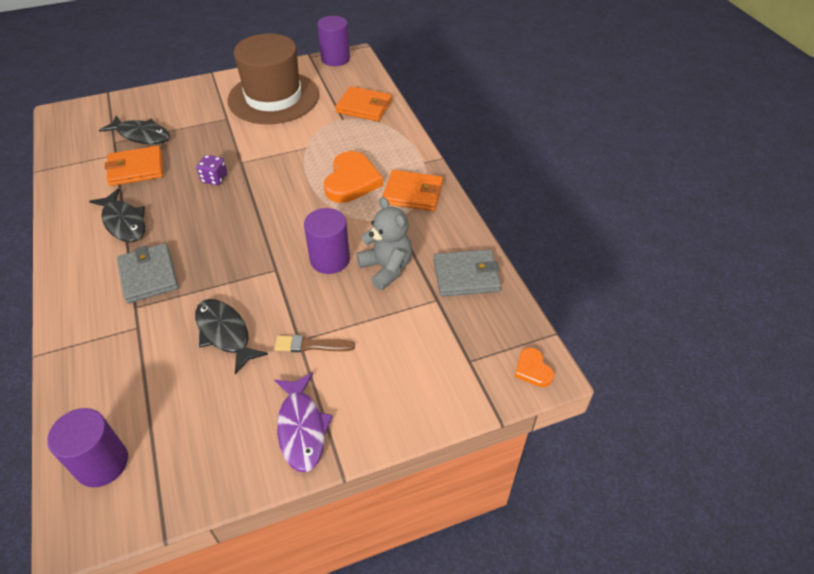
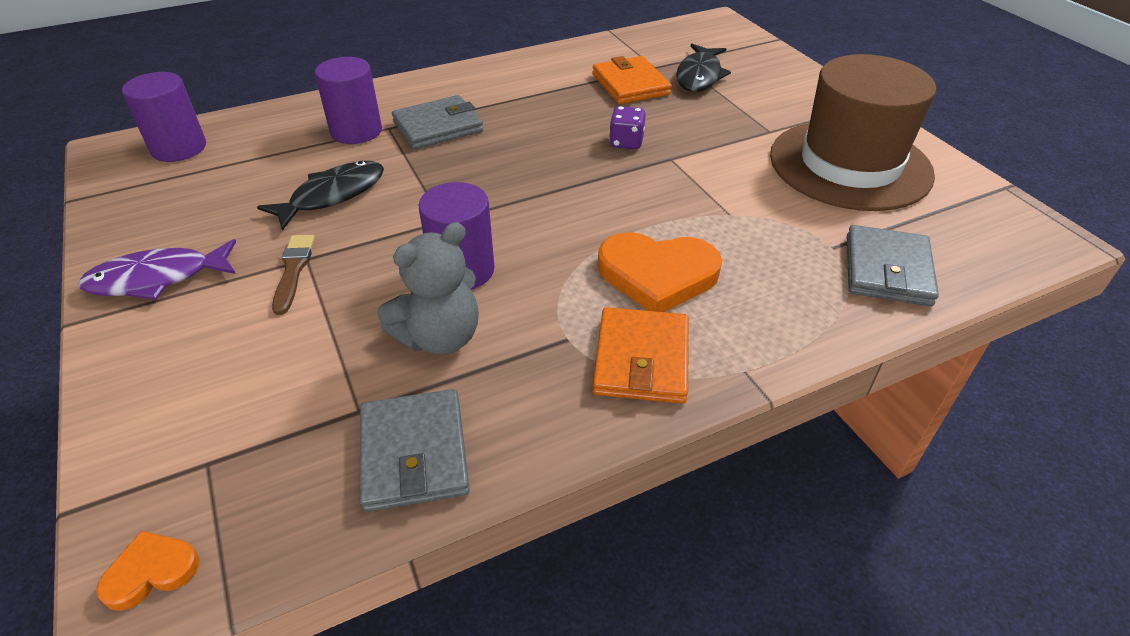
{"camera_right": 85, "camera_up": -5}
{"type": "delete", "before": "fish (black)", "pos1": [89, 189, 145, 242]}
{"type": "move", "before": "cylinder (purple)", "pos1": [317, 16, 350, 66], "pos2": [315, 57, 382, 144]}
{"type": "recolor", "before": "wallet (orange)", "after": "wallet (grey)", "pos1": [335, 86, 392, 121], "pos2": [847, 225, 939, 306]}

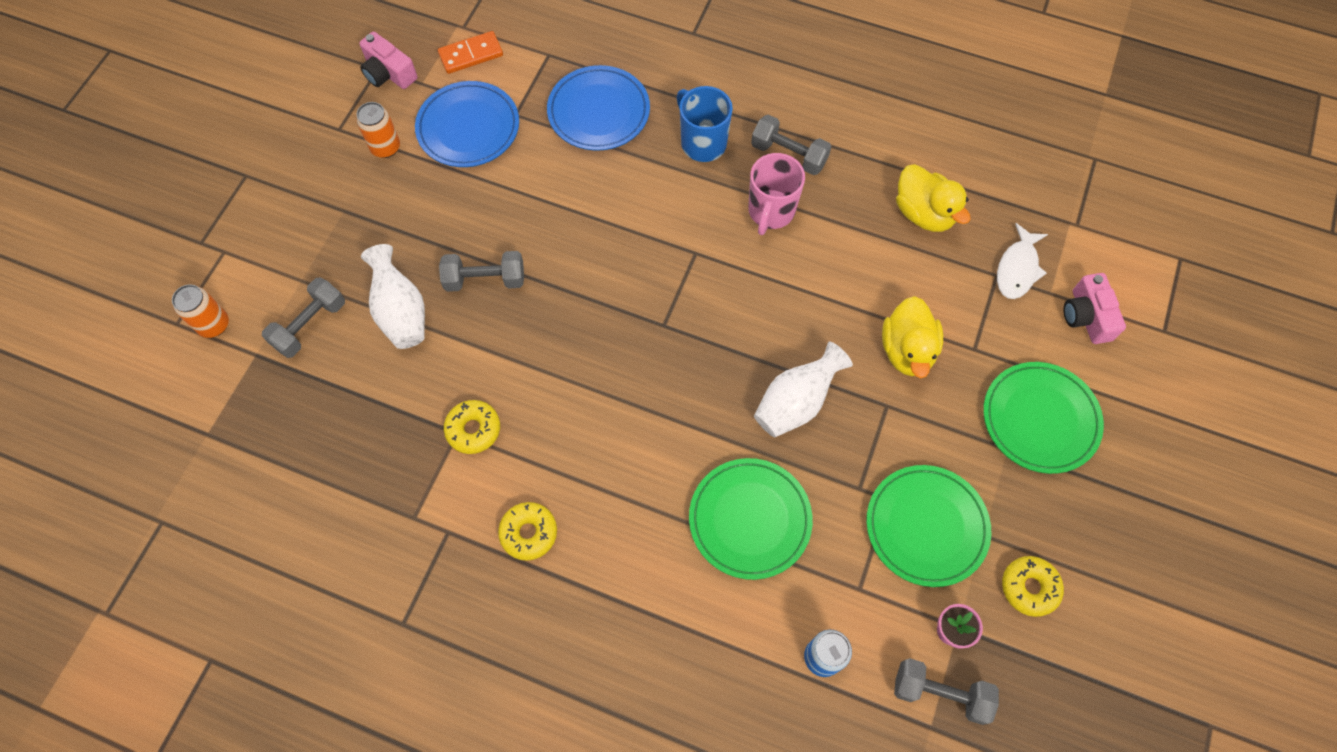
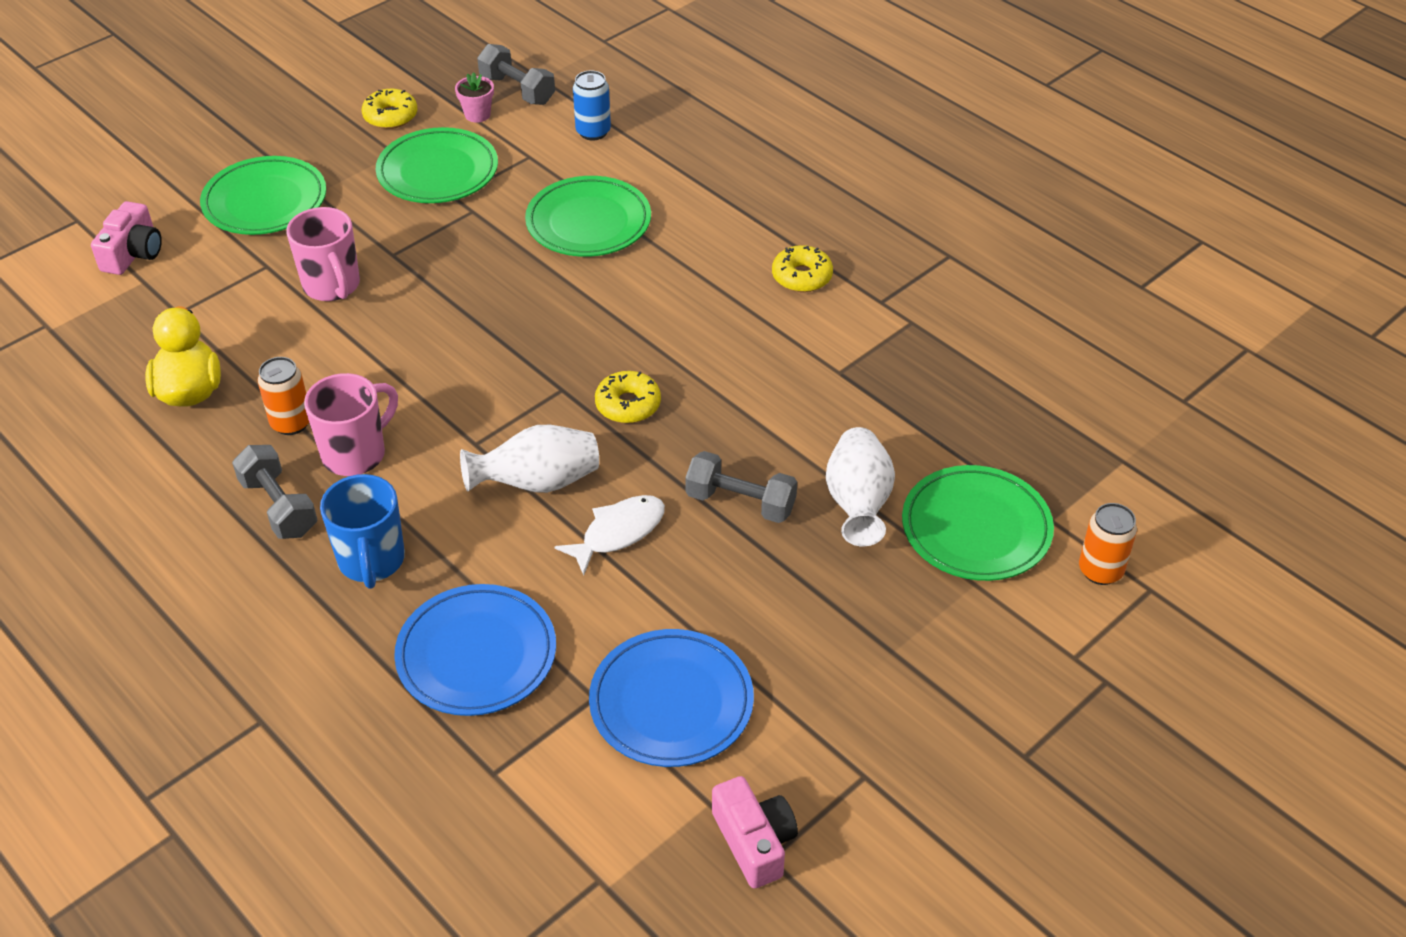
{"camera_right": -155, "camera_up": -20}
{"type": "delete", "before": "domino (orange)", "pos1": [438, 31, 503, 74]}
{"type": "move", "before": "can (orange)", "pos1": [356, 102, 400, 158], "pos2": [258, 357, 309, 435]}
{"type": "move", "before": "donut (yellow)", "pos1": [444, 400, 500, 454], "pos2": [595, 371, 661, 423]}
{"type": "move", "before": "vase (white)", "pos1": [754, 342, 853, 437], "pos2": [460, 425, 599, 493]}
{"type": "move", "before": "fish (white)", "pos1": [997, 223, 1048, 299], "pos2": [555, 495, 665, 576]}
{"type": "replace", "before": "dumbbell (grey)", "after": "plate (green)", "pos1": [262, 278, 345, 358], "pos2": [902, 465, 1054, 581]}
{"type": "replace", "before": "duck (yellow)", "after": "mug (pink)", "pos1": [882, 296, 943, 378], "pos2": [286, 207, 360, 301]}

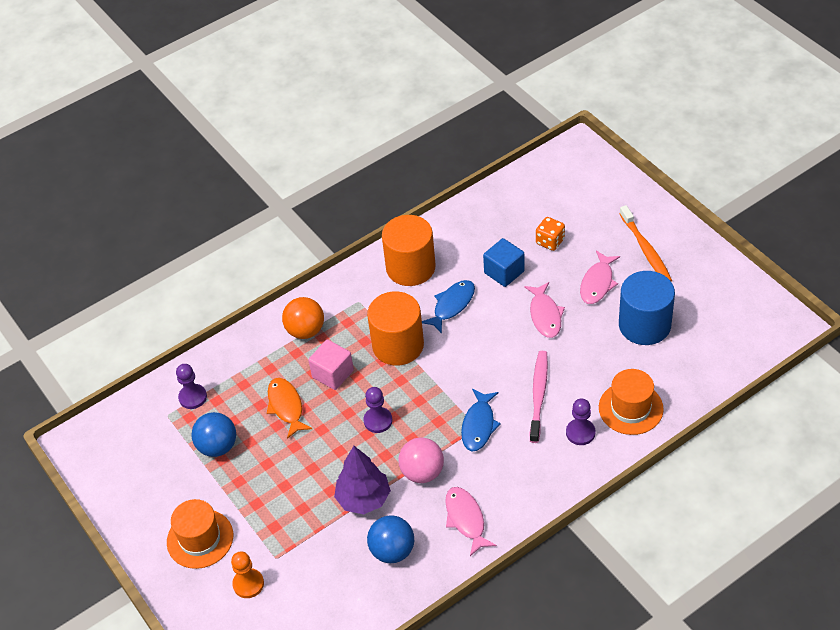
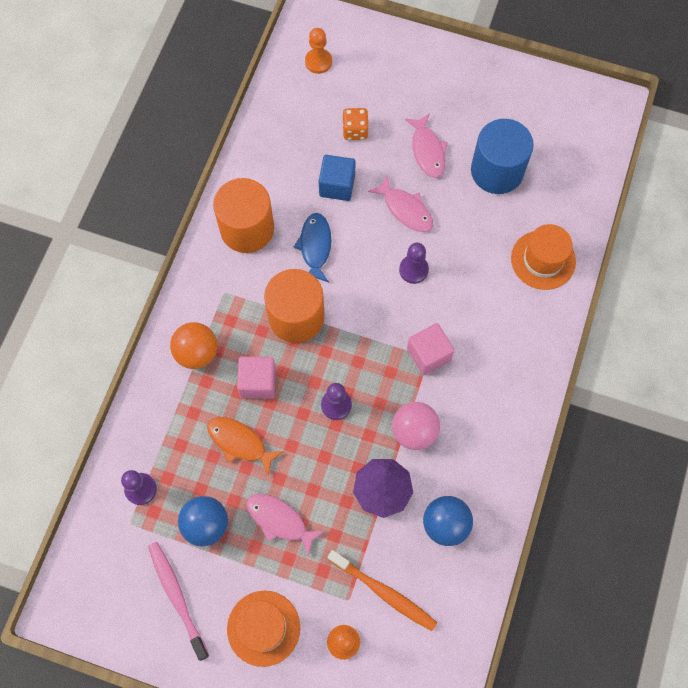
{"camera_right": -40, "camera_up": 20}
{"type": "insert", "after": "pawn (orange)", "pos2": [305, 28, 332, 74]}
{"type": "move", "before": "fish (pink)", "pos1": [445, 487, 497, 556], "pos2": [246, 494, 325, 557]}
{"type": "move", "before": "toothbrush (pink)", "pos1": [530, 351, 548, 443], "pos2": [148, 542, 209, 661]}
{"type": "move", "before": "pawn (purple)", "pos1": [566, 399, 595, 445], "pos2": [399, 243, 429, 284]}
{"type": "move", "before": "toothbrush (orange)", "pos1": [620, 205, 672, 282], "pos2": [328, 550, 437, 631]}
{"type": "replace", "before": "fish (blue)", "after": "cube (pink)", "pos1": [461, 389, 501, 451], "pos2": [407, 323, 455, 375]}

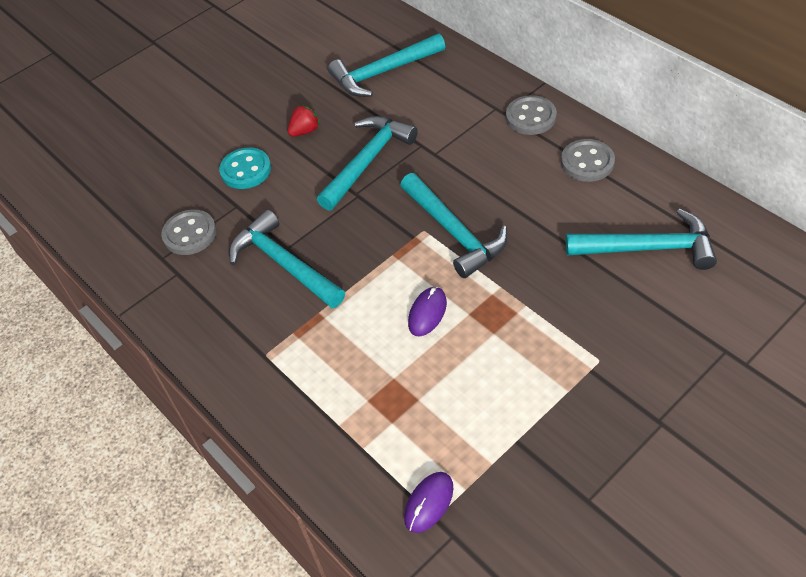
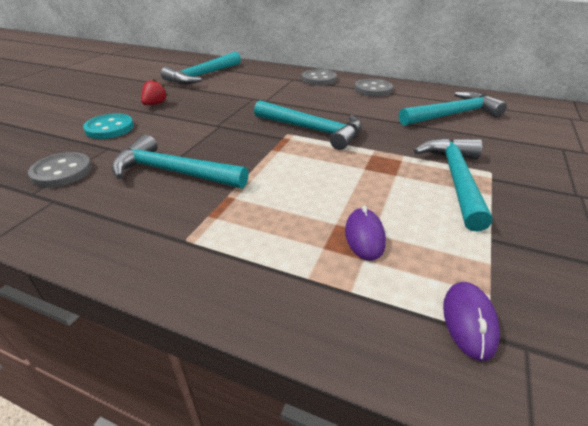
{"camera_right": -30, "camera_up": -15}
{"type": "move", "before": "hammer (turquoise)", "pos1": [317, 116, 418, 211], "pos2": [414, 138, 492, 232]}
{"type": "move", "before": "mouse (purple)", "pos1": [408, 287, 447, 336], "pos2": [345, 205, 386, 261]}

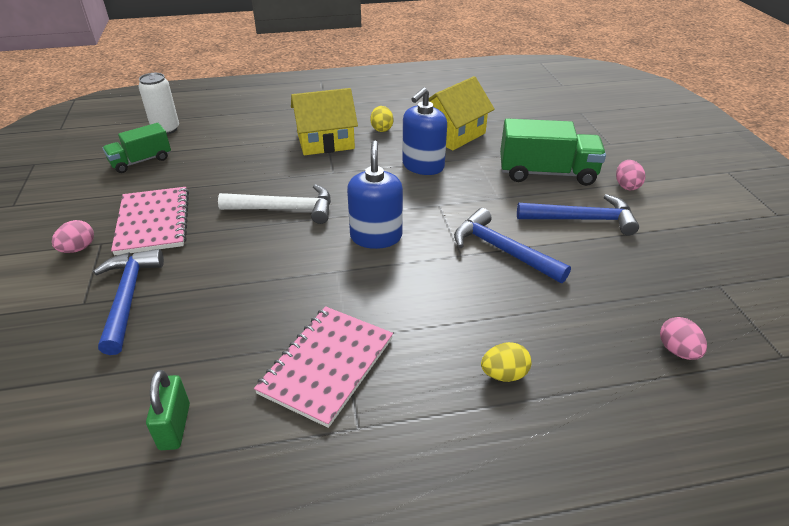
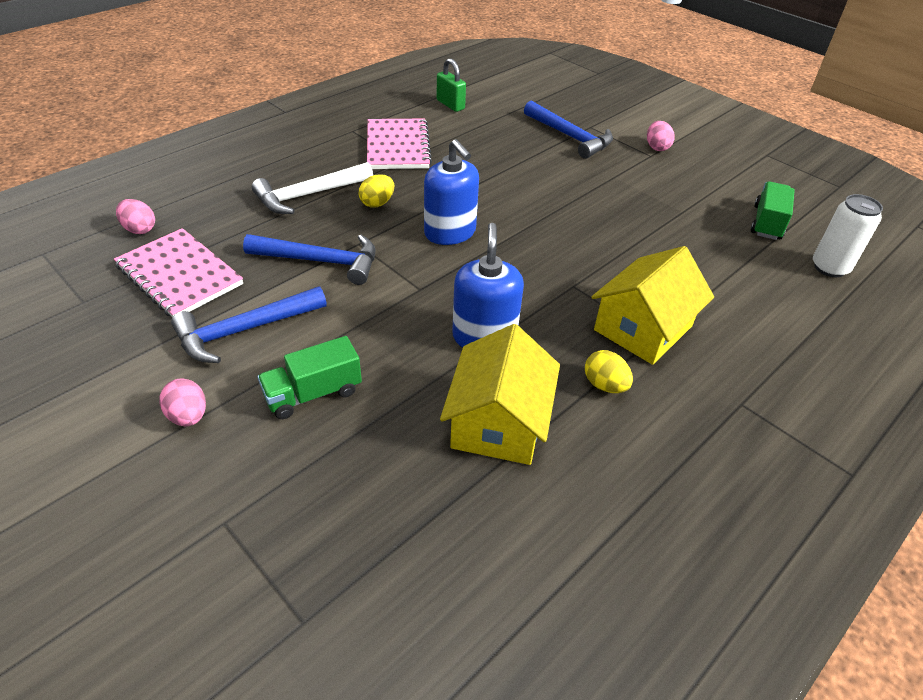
{"camera_right": 145, "camera_up": 5}
{"type": "move", "before": "notebook (pink)", "pos1": [111, 187, 189, 256], "pos2": [114, 228, 243, 317]}
{"type": "move", "before": "hammer (white)", "pos1": [218, 184, 331, 224], "pos2": [252, 162, 373, 214]}
{"type": "move", "before": "egg (yellow)", "pos1": [481, 342, 531, 382], "pos2": [359, 174, 394, 207]}
{"type": "resize", "before": "truck (green)", "pos1": [500, 119, 606, 186], "pos2": [257, 336, 362, 419], "scale": 0.63}

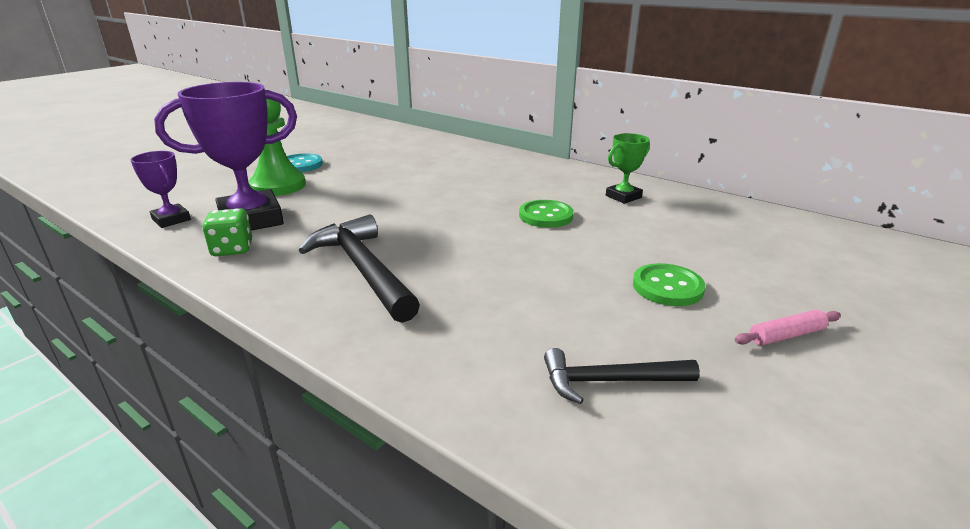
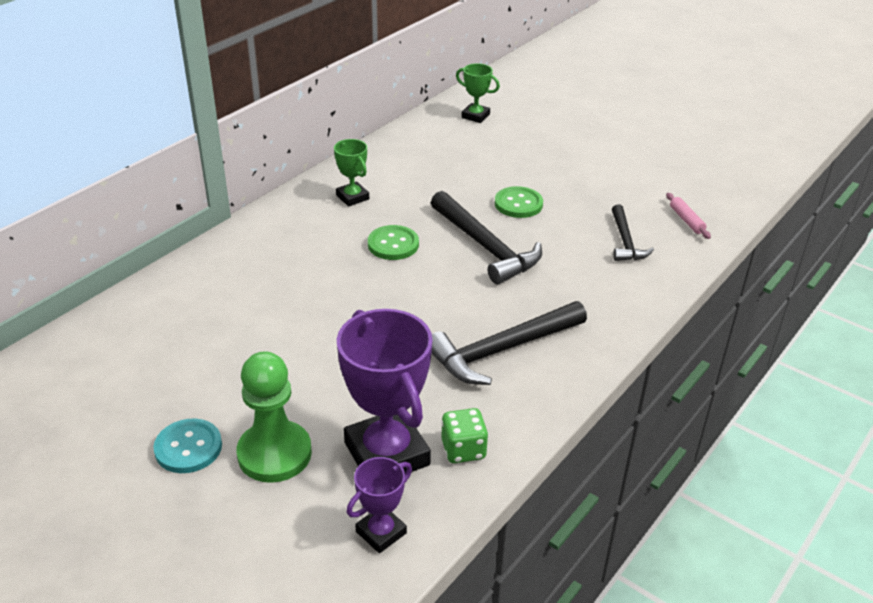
{"camera_right": -90, "camera_up": 10}
{"type": "insert", "after": "hammer (black)", "pos2": [431, 191, 542, 284]}
{"type": "insert", "after": "trophy (green)", "pos2": [456, 63, 500, 123]}
{"type": "move", "before": "rolling pin (pink)", "pos1": [734, 310, 841, 345], "pos2": [666, 193, 711, 239]}

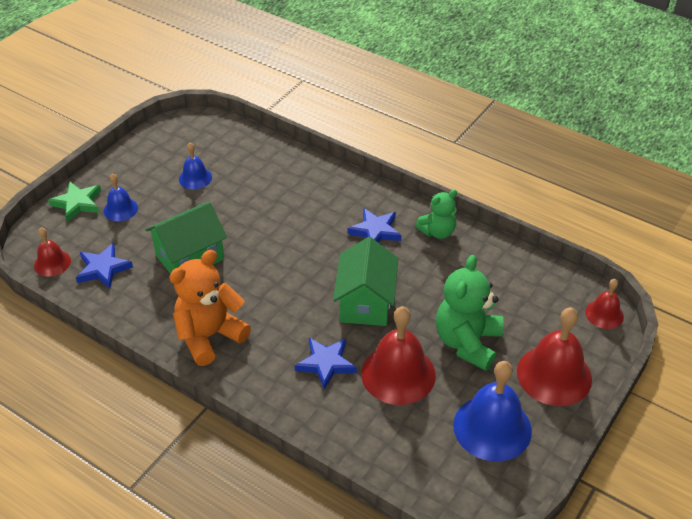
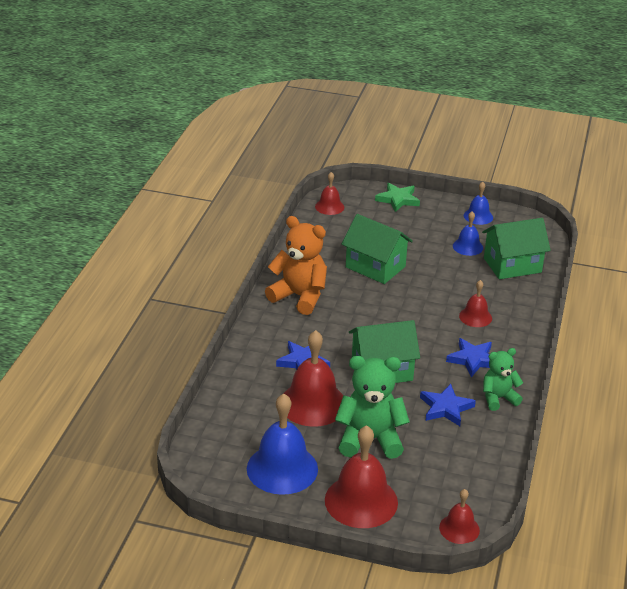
{"camera_right": 70, "camera_up": -10}
{"type": "insert", "after": "bell (red)", "pos2": [459, 280, 492, 327]}
{"type": "insert", "after": "house (green)", "pos2": [482, 218, 551, 279]}
{"type": "move", "before": "star (blue)", "pos1": [76, 243, 133, 289], "pos2": [420, 384, 476, 426]}
{"type": "move", "before": "bell (blue)", "pos1": [104, 174, 138, 221], "pos2": [464, 182, 493, 225]}
{"type": "rotate", "before": "teddy bear (green)", "pos1": [415, 190, 457, 239], "pos2": [483, 348, 523, 411], "turn": 120}

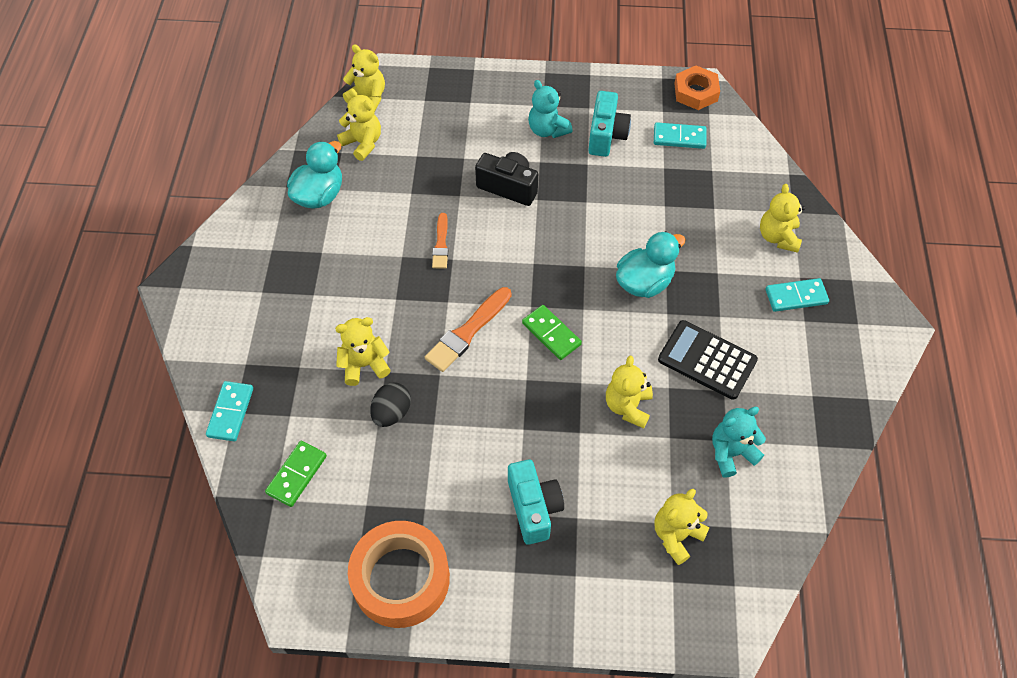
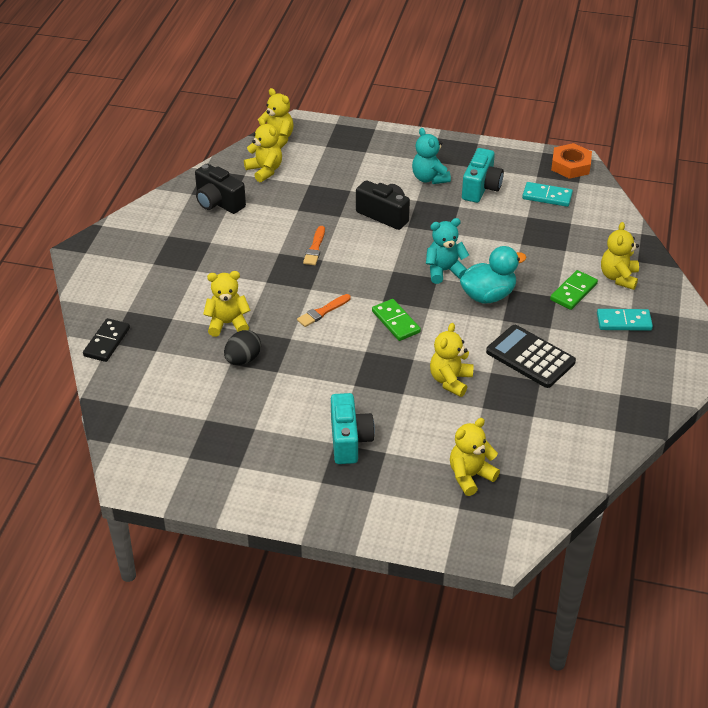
{"camera_right": 10, "camera_up": -15}
{"type": "delete", "before": "tape (orange)", "pos1": [348, 521, 450, 628]}
{"type": "move", "before": "domino (green)", "pos1": [265, 441, 327, 507], "pos2": [550, 270, 598, 310]}
{"type": "move", "before": "teddy bear (turquoise)", "pos1": [712, 407, 766, 478], "pos2": [426, 218, 469, 284]}
{"type": "replace", "before": "duck (turquoise)", "after": "camera (black)", "pos1": [287, 141, 342, 209], "pos2": [195, 164, 246, 214]}
{"type": "recolor", "before": "domino (turquoise)", "after": "domino (black)", "pos1": [206, 381, 253, 441], "pos2": [83, 318, 130, 362]}
{"type": "resize", "before": "brush (orange)", "pos1": [425, 287, 512, 372], "pos2": [297, 294, 351, 327], "scale": 0.62}

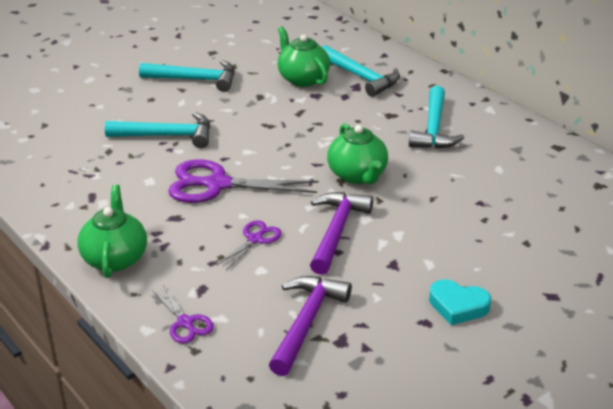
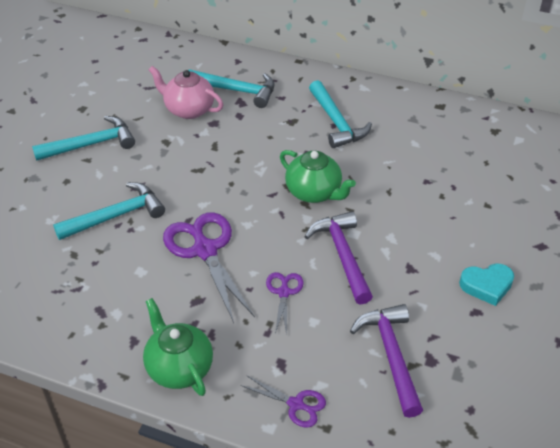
{"camera_right": -30, "camera_up": 10}
{"type": "recolor", "before": "teapot (green)", "after": "teapot (pink)", "pos1": [278, 26, 330, 87], "pos2": [148, 66, 223, 119]}
{"type": "rotate", "before": "scissors (purple)", "pos1": [168, 159, 319, 203], "pos2": [163, 212, 255, 323], "turn": 90}

